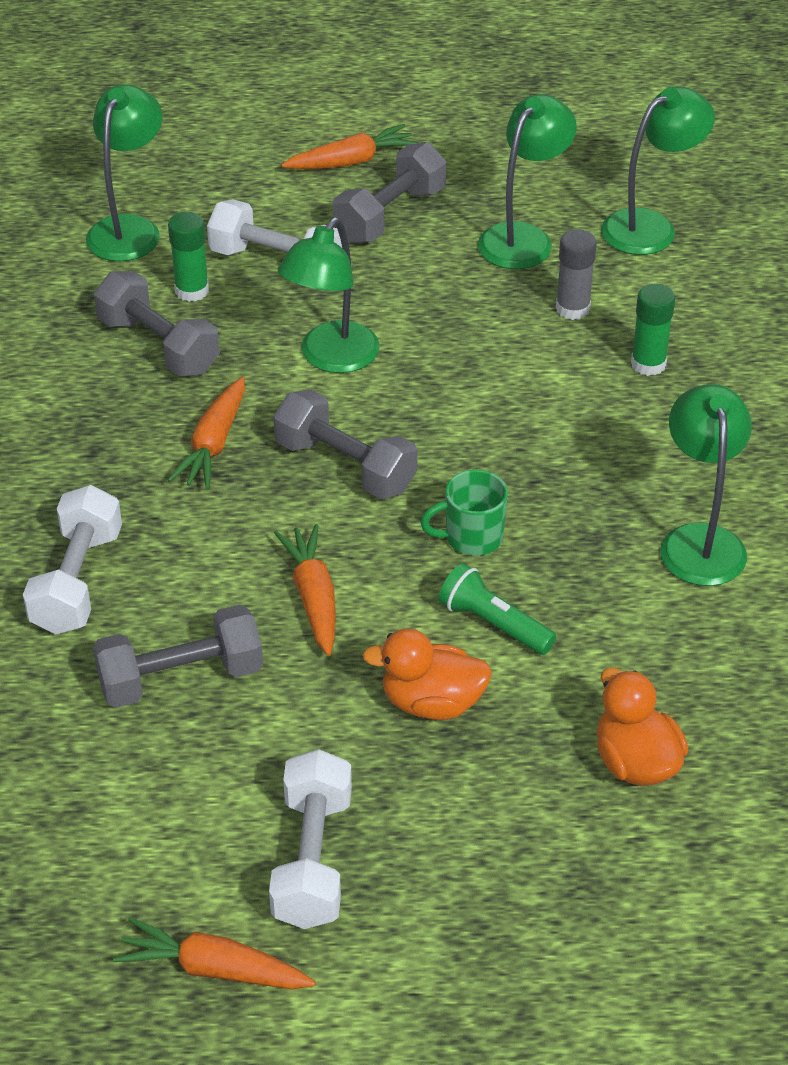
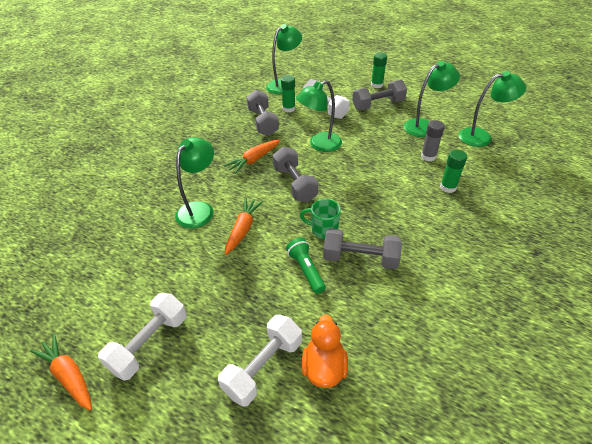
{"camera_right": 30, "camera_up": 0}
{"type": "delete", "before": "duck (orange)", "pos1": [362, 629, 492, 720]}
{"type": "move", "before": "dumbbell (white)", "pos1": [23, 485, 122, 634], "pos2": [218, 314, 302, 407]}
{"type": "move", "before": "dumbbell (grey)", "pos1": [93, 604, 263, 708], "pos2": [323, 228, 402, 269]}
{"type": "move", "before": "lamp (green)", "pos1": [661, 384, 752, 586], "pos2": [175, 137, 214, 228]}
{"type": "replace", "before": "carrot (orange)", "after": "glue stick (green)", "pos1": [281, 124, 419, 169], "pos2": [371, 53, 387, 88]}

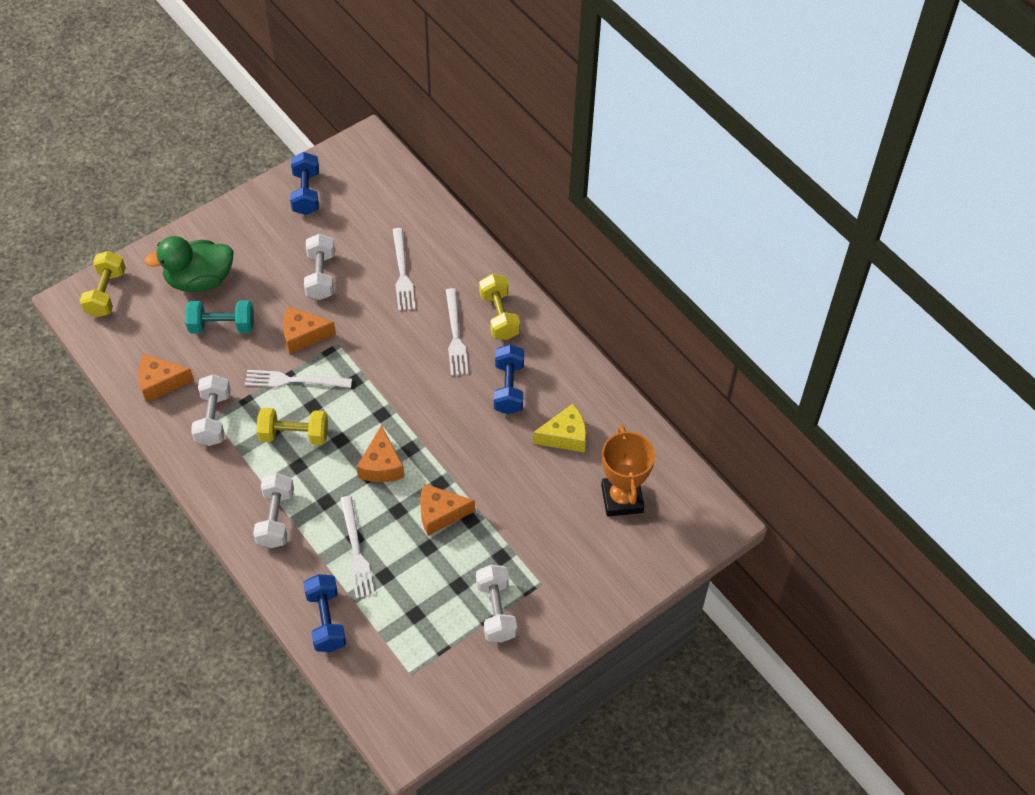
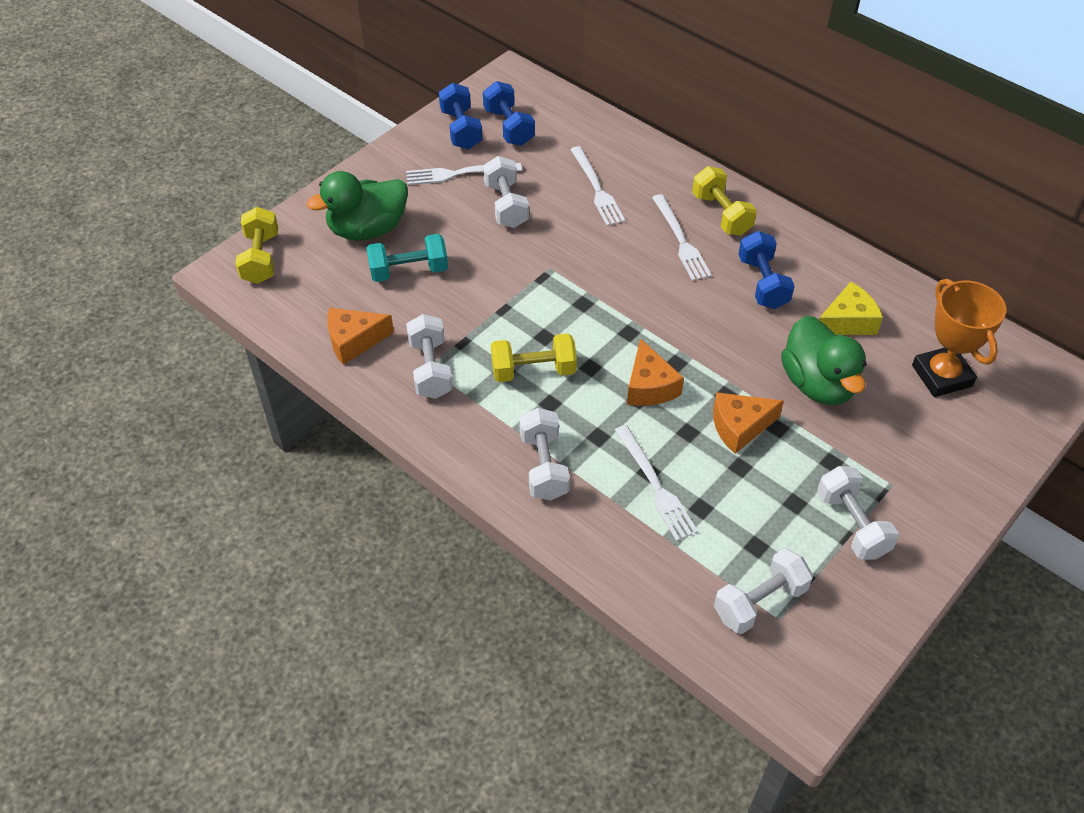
{"camera_right": -10, "camera_up": -5}
{"type": "delete", "before": "cheese (orange)", "pos1": [283, 306, 336, 354]}
{"type": "insert", "after": "dumbbell (white)", "pos2": [714, 548, 813, 634]}
{"type": "insert", "after": "duck (green)", "pos2": [781, 316, 867, 405]}
{"type": "move", "before": "fork (white)", "pos1": [245, 370, 352, 388], "pos2": [406, 163, 522, 185]}
{"type": "move", "before": "dumbbell (blue)", "pos1": [304, 574, 346, 652], "pos2": [483, 81, 535, 146]}

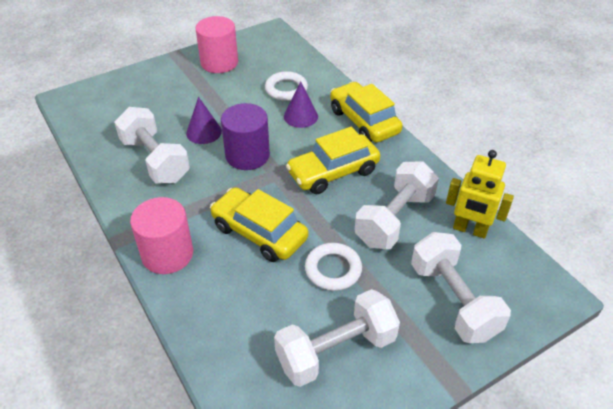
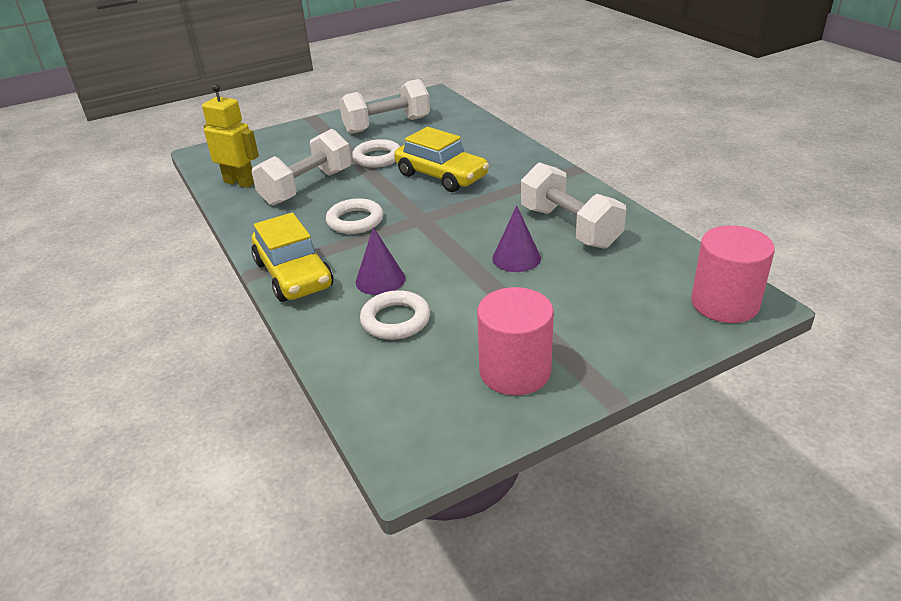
{"camera_right": -175, "camera_up": -10}
{"type": "delete", "before": "cylinder (purple)", "pos1": [221, 103, 270, 170]}
{"type": "delete", "before": "dumbbell (white)", "pos1": [411, 232, 511, 343]}
{"type": "move", "before": "cylinder (pink)", "pos1": [130, 197, 193, 274], "pos2": [691, 225, 775, 323]}
{"type": "replace", "before": "car (yellow)", "after": "ring (white)", "pos1": [286, 127, 380, 194], "pos2": [326, 198, 383, 234]}

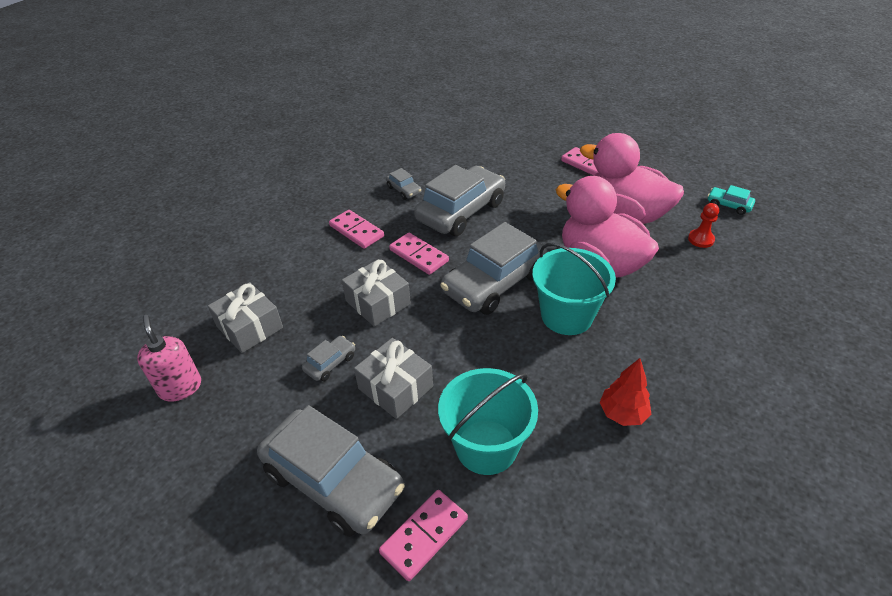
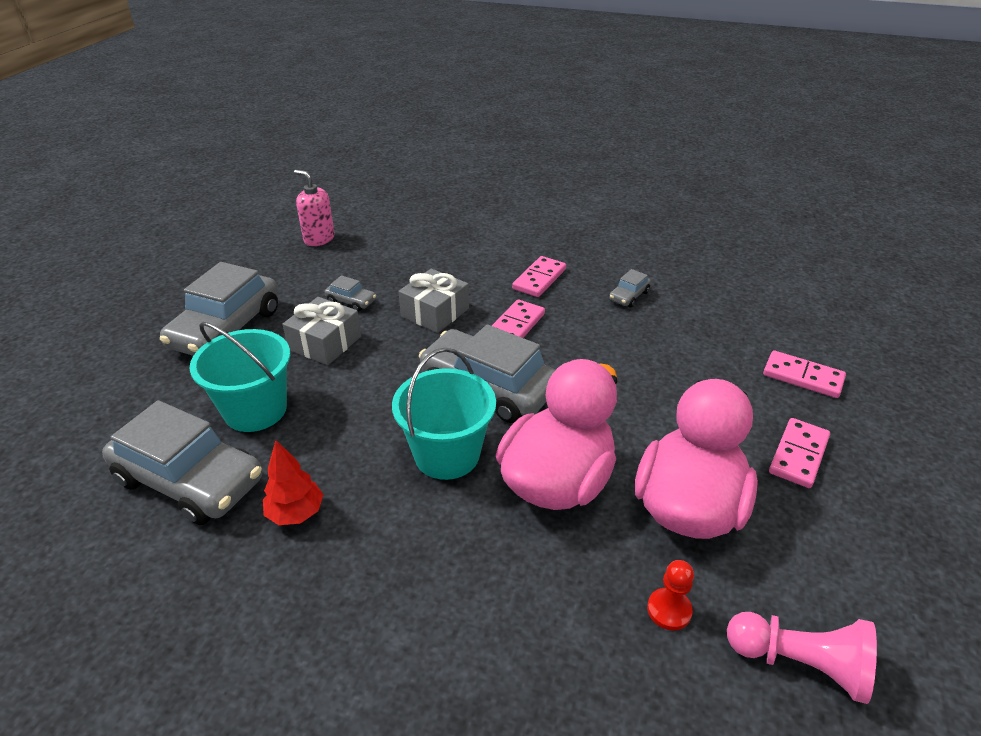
{"camera_right": 75, "camera_up": -5}
{"type": "delete", "before": "gift (grey)", "pos1": [208, 282, 283, 353]}
{"type": "move", "before": "domino (pink)", "pos1": [379, 490, 468, 581], "pos2": [763, 351, 846, 398]}
{"type": "move", "before": "car (grey)", "pos1": [414, 165, 505, 236], "pos2": [102, 400, 262, 525]}
{"type": "replace", "before": "car (turquoise)", "after": "pawn (pink)", "pos1": [708, 185, 755, 215], "pos2": [727, 612, 877, 704]}
{"type": "rotate", "before": "soap dispenser (pink)", "pos1": [137, 315, 201, 402], "pos2": [294, 170, 335, 246], "turn": -105}

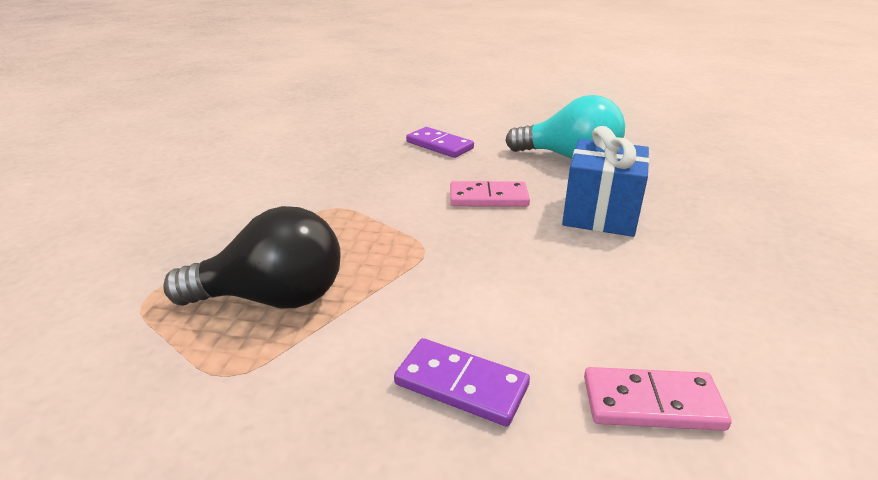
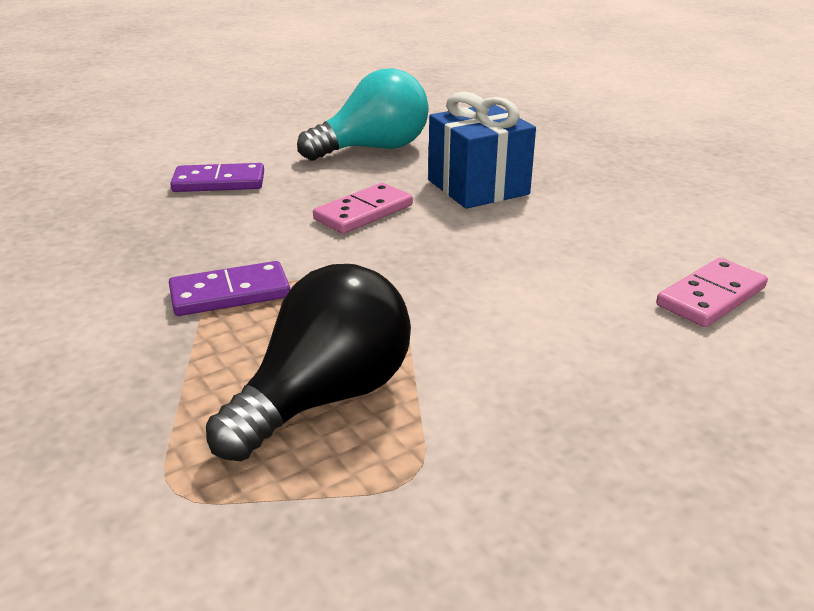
{"camera_right": -45, "camera_up": 0}
{"type": "move", "before": "domino (purple)", "pos1": [394, 338, 530, 427], "pos2": [169, 261, 290, 316]}

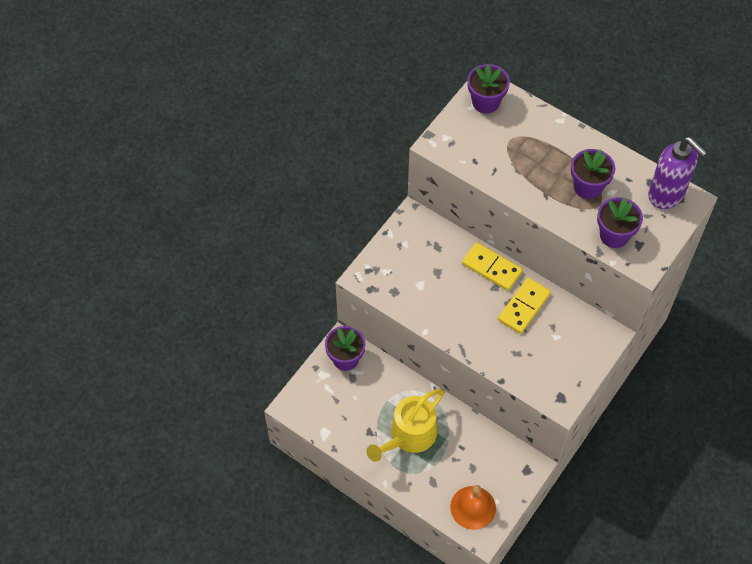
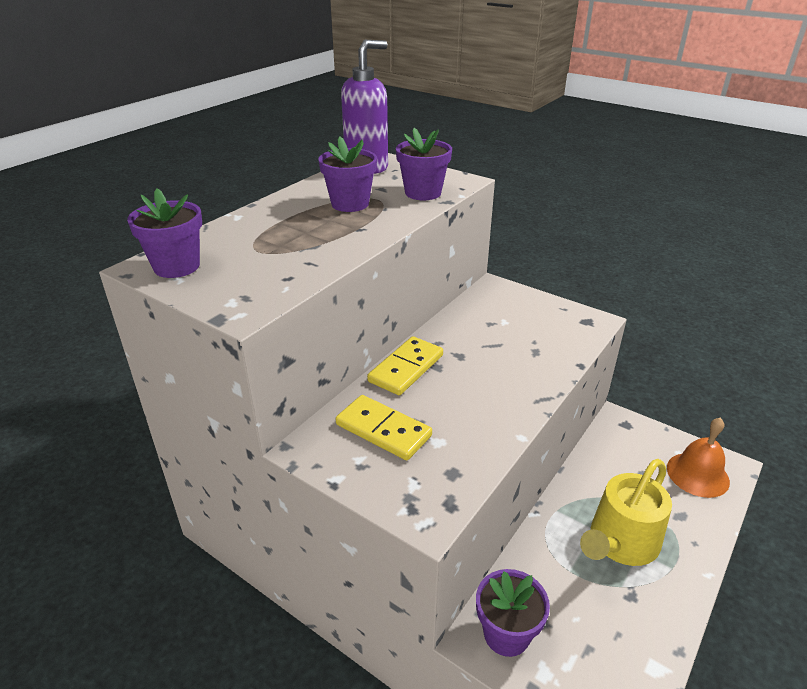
{"camera_right": -90, "camera_up": -25}
{"type": "move", "before": "domino (yellow)", "pos1": [498, 278, 551, 334], "pos2": [336, 395, 432, 461]}
{"type": "rotate", "before": "watering can (yellow)", "pos1": [366, 389, 444, 462], "pos2": [580, 459, 672, 566], "turn": 90}

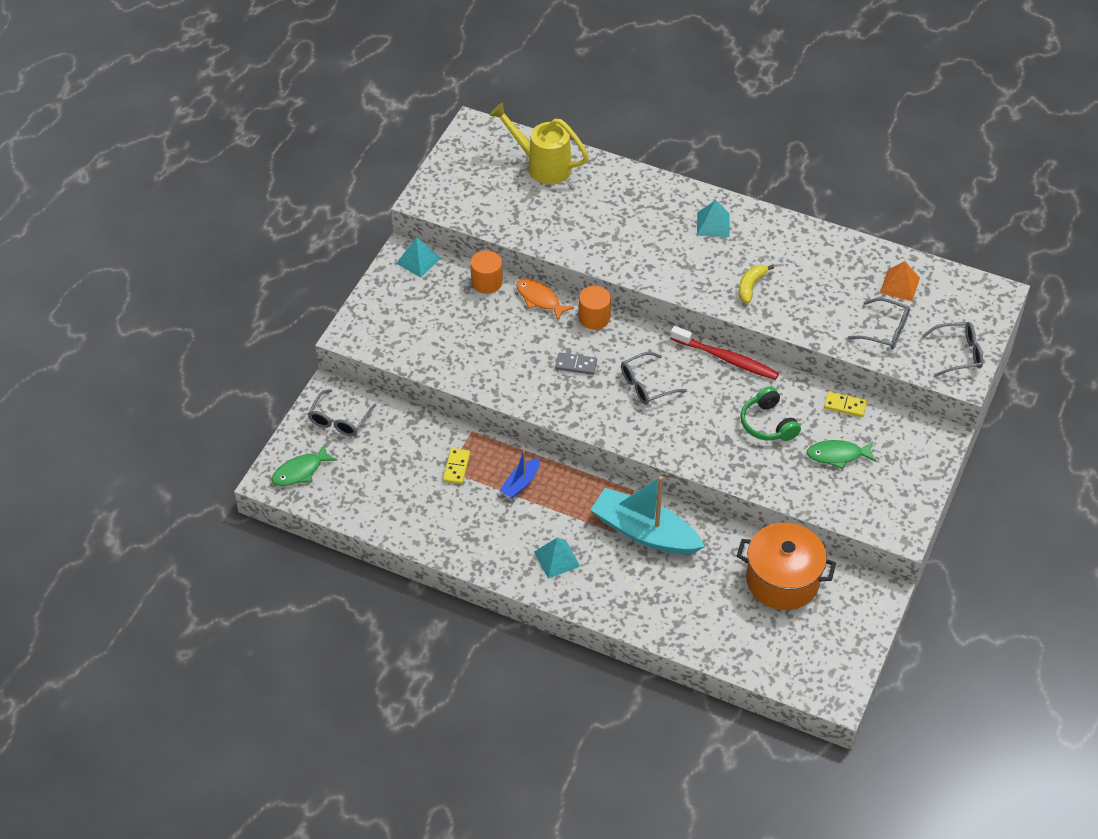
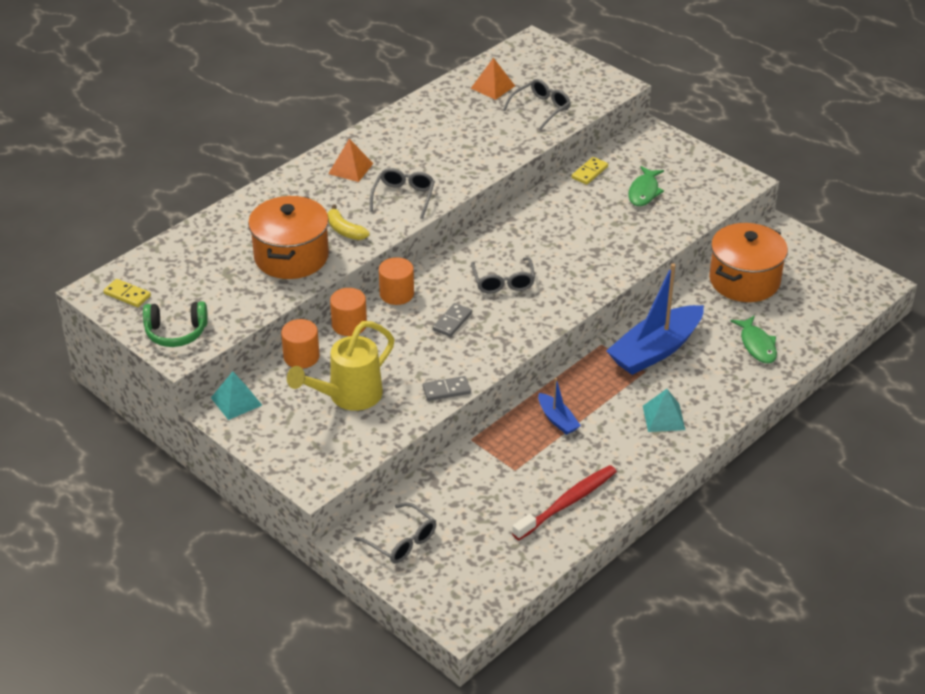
{"camera_right": -70, "camera_up": -10}
{"type": "insert", "after": "pot (orange)", "pos2": [248, 196, 329, 279]}
{"type": "insert", "after": "domino (grey)", "pos2": [423, 376, 471, 401]}
{"type": "move", "before": "fish (green)", "pos1": [271, 444, 337, 486], "pos2": [731, 315, 777, 363]}
{"type": "move", "before": "domino (yellow)", "pos1": [443, 448, 470, 484], "pos2": [103, 279, 151, 307]}
{"type": "move", "before": "watering can (yellow)", "pos1": [489, 102, 589, 184], "pos2": [287, 321, 394, 411]}
{"type": "move", "before": "toothbrush (red)", "pos1": [670, 326, 779, 380], "pos2": [512, 465, 617, 540]}
{"type": "move", "before": "banana (yellow)", "pos1": [739, 265, 774, 303], "pos2": [327, 204, 370, 240]}
{"type": "move", "before": "headphones (green)", "pos1": [740, 386, 801, 441], "pos2": [143, 301, 208, 347]}
{"type": "move", "before": "glasses (grey)", "pos1": [922, 322, 983, 377], "pos2": [370, 168, 435, 219]}
{"type": "replace", "before": "fish (orange)", "after": "cylinder (orange)", "pos1": [516, 278, 574, 321], "pos2": [330, 288, 367, 336]}
{"type": "recolor", "before": "boat (turquoise)", "after": "boat (blue)", "pos1": [591, 476, 705, 554], "pos2": [606, 263, 704, 375]}
{"type": "recolor", "before": "pyramid (turquoise)", "after": "pyramid (orange)", "pos1": [697, 200, 730, 237], "pos2": [328, 139, 373, 182]}

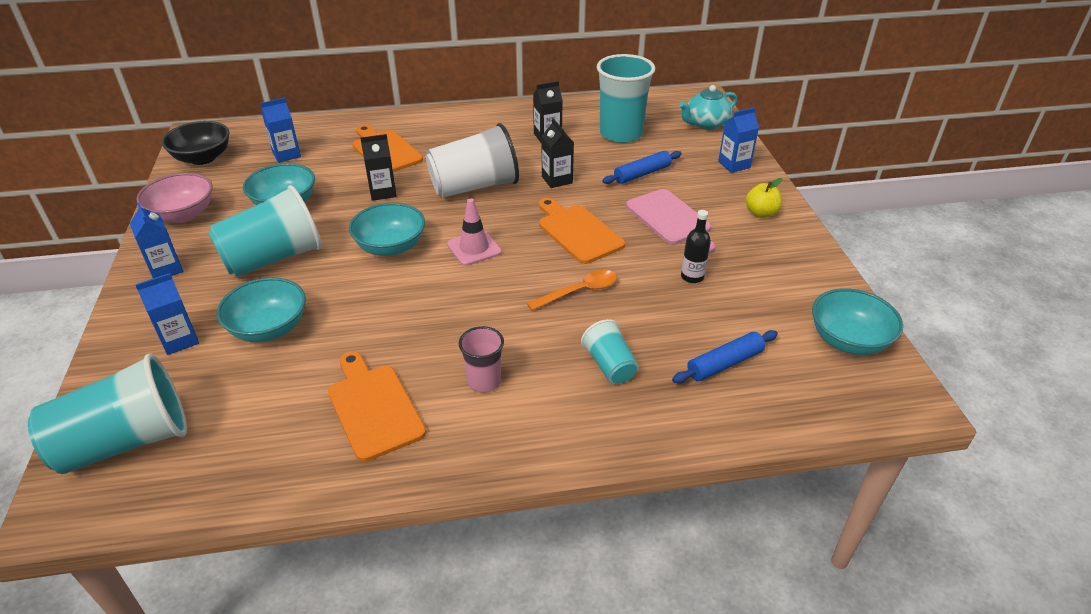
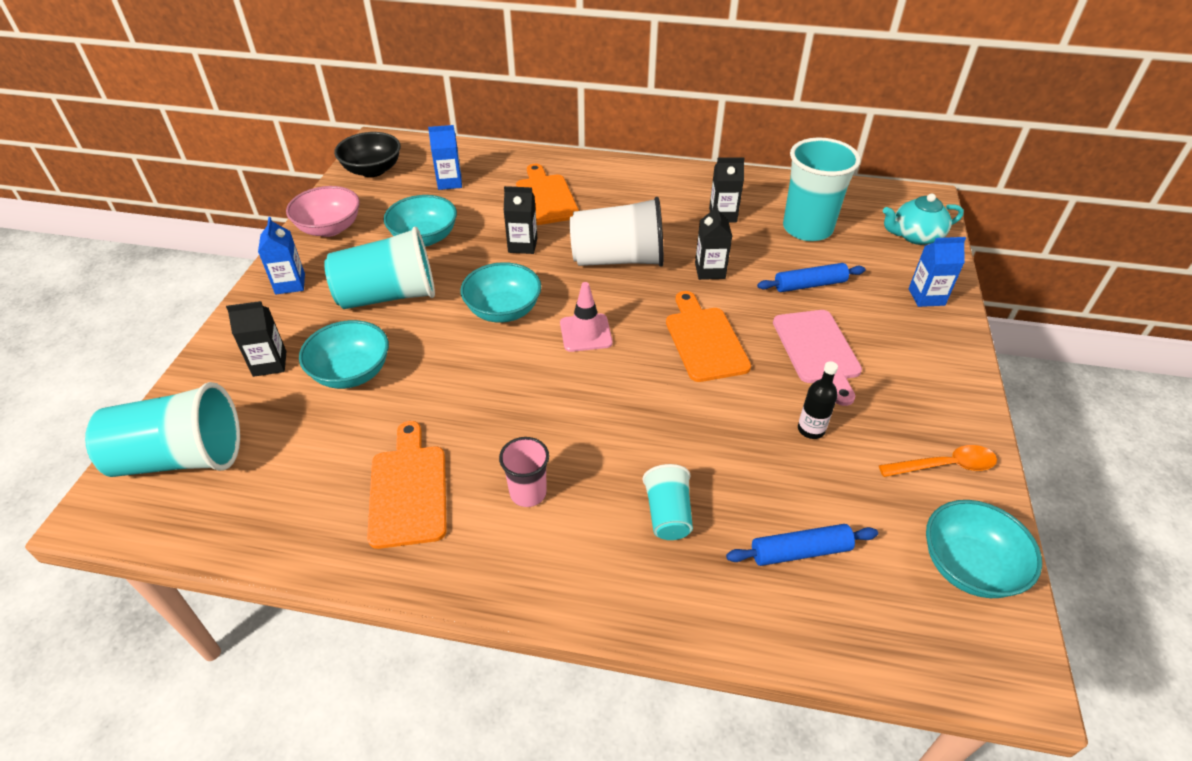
{"camera_right": 20, "camera_up": 5}
{"type": "delete", "before": "apple (yellow)", "pos1": [746, 178, 782, 218]}
{"type": "move", "before": "spoon (orange)", "pos1": [527, 270, 617, 310], "pos2": [879, 445, 997, 477]}
{"type": "recolor", "before": "carton (blue)", "after": "carton (black)", "pos1": [135, 273, 199, 355], "pos2": [226, 301, 286, 377]}

